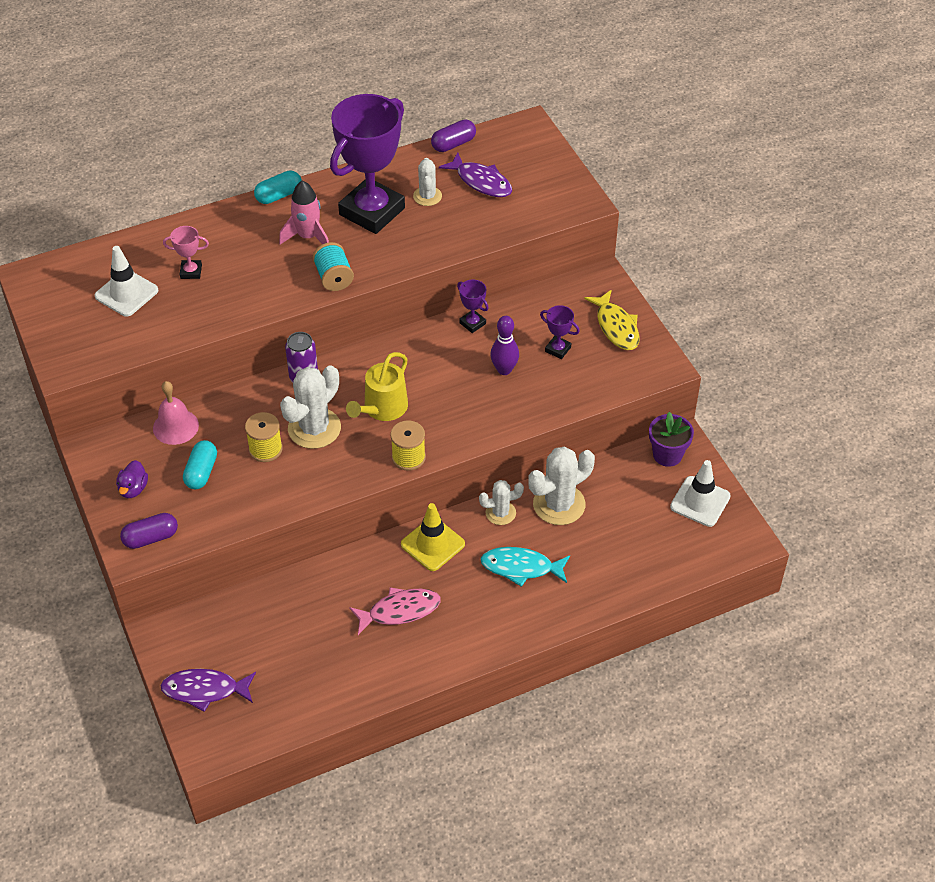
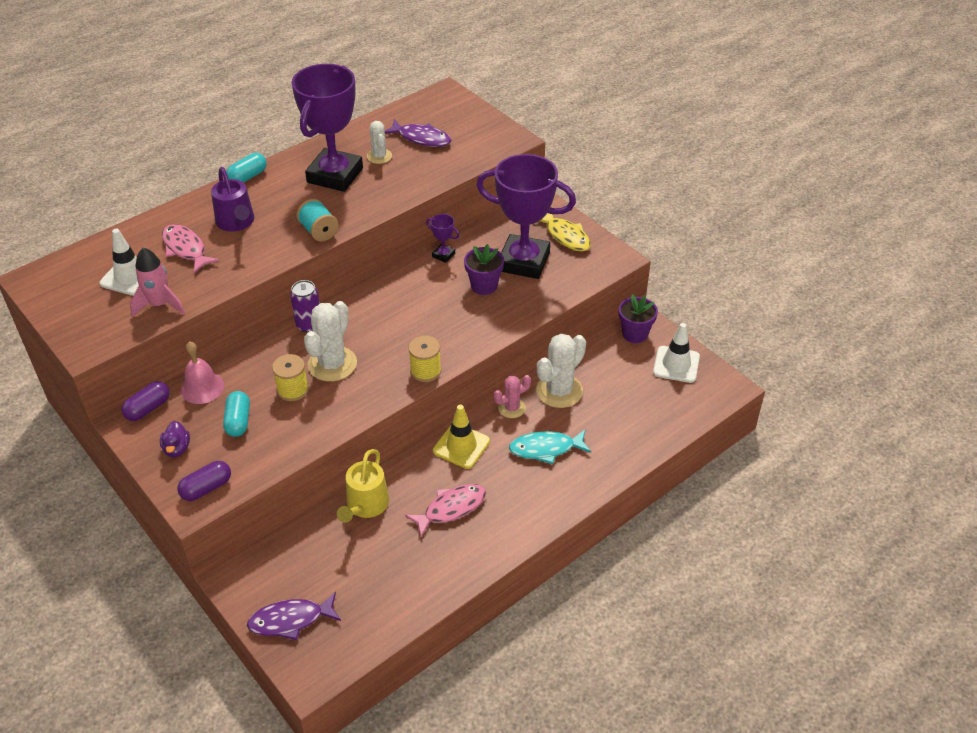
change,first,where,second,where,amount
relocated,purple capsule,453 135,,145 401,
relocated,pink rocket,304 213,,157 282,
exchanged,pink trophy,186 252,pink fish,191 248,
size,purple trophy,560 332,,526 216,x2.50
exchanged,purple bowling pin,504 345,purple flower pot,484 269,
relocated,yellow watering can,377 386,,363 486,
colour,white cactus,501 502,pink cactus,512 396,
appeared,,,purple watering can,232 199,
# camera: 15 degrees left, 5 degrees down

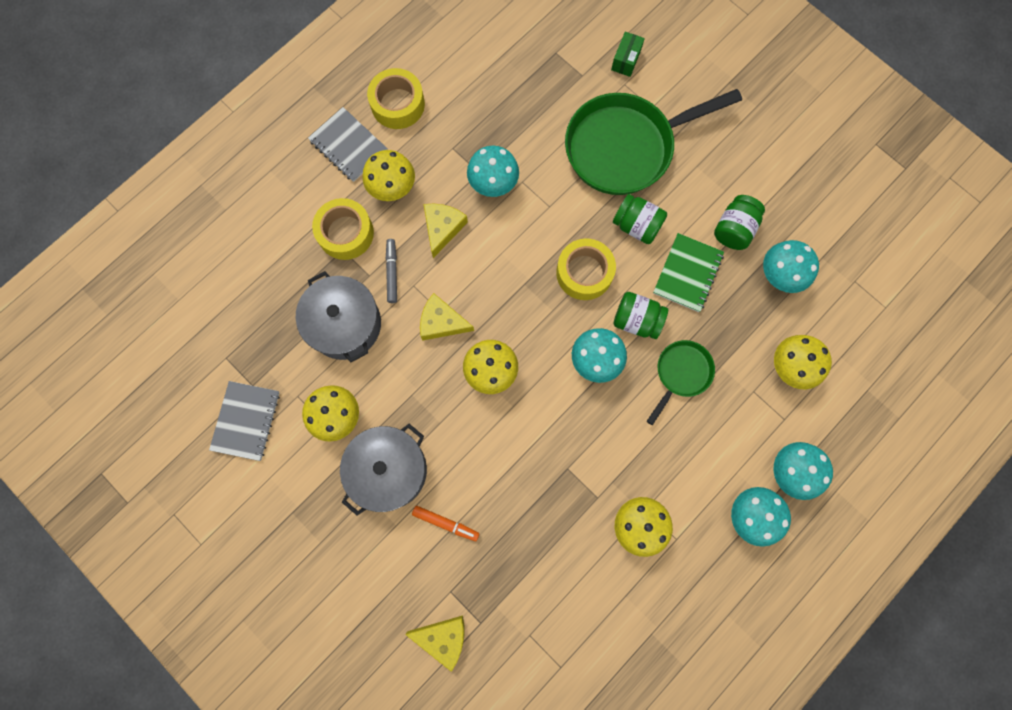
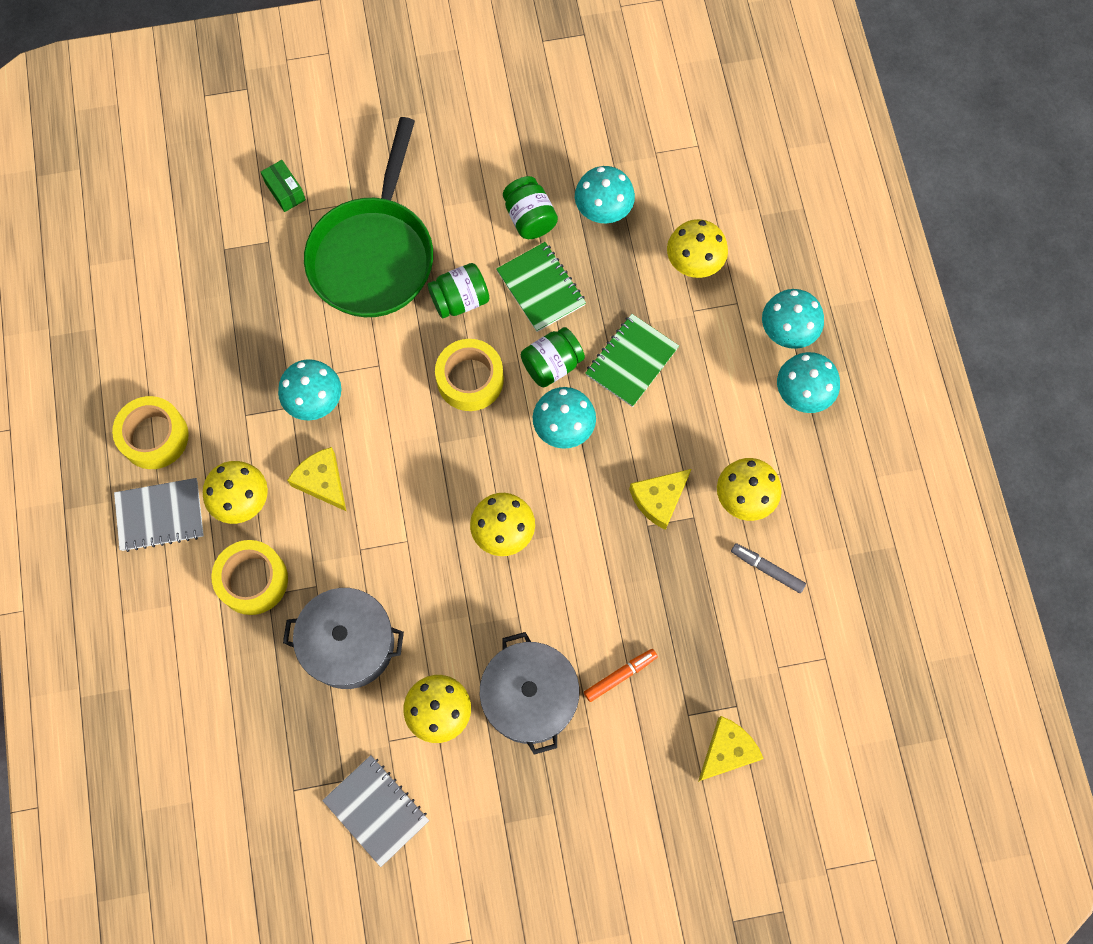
change,first,where,second,where,amount
relocated,grey marker,391 271,,768 568,
relocated,yellow cheese,447 317,,660 499,
exchanged,green pan,681 382,green notebook,632 360,
# camera: 55 degrees left, 5 degrees down

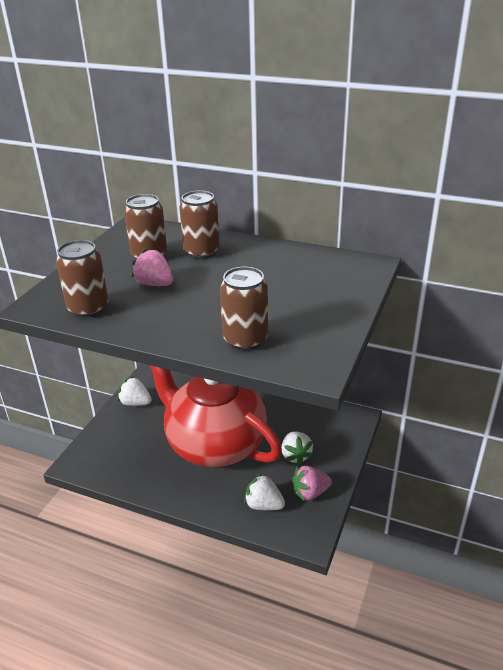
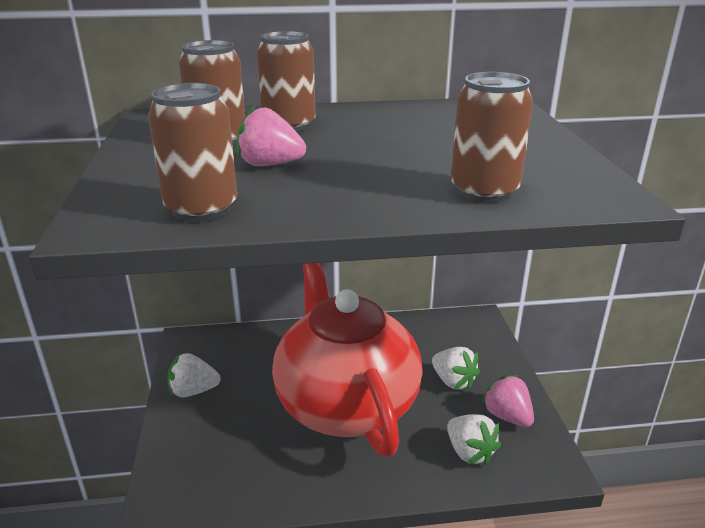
change,first,where,second,where,amount
spun,red teapot,216 416,,347 359,60 degrees clockwise
spun,pink strawberry,312 483,,507 401,105 degrees clockwise
spun,white strawberry,264 491,,474 440,120 degrees counterclockwise
# camera: 30 degrees left, 5 degrees down

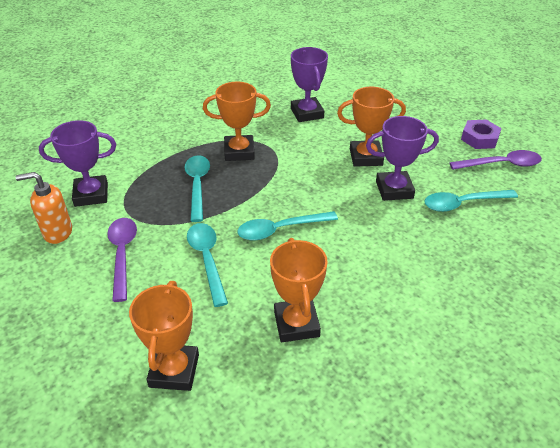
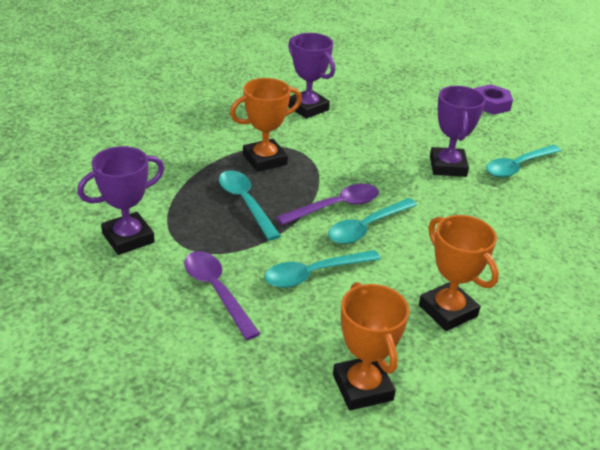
change,first,where,second,where,amount
missing,orange trophy,371 127,,,
spun,purple trophy,402 158,,458 131,60 degrees counterclockwise
relocated,purple spoon,496 160,,327 204,
missing,orange soap dispenser,43 208,,,
spun,turquoise spoon,207 265,,322 269,75 degrees counterclockwise
# camera: 25 degrees left, 5 degrees down

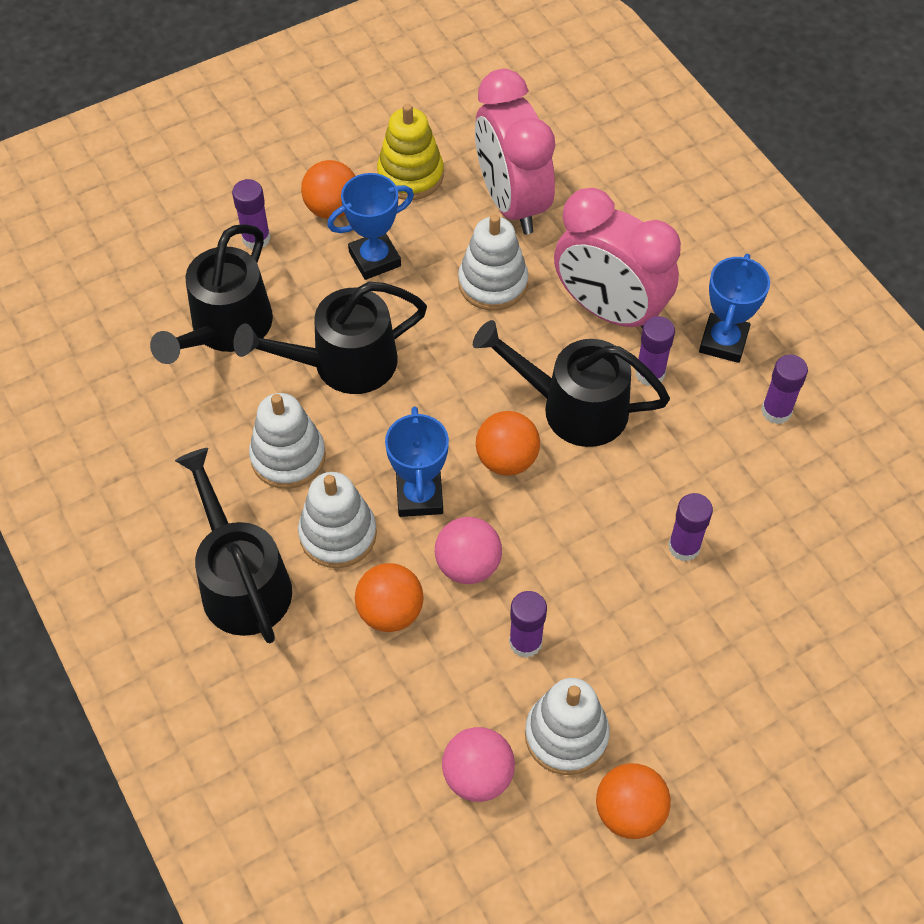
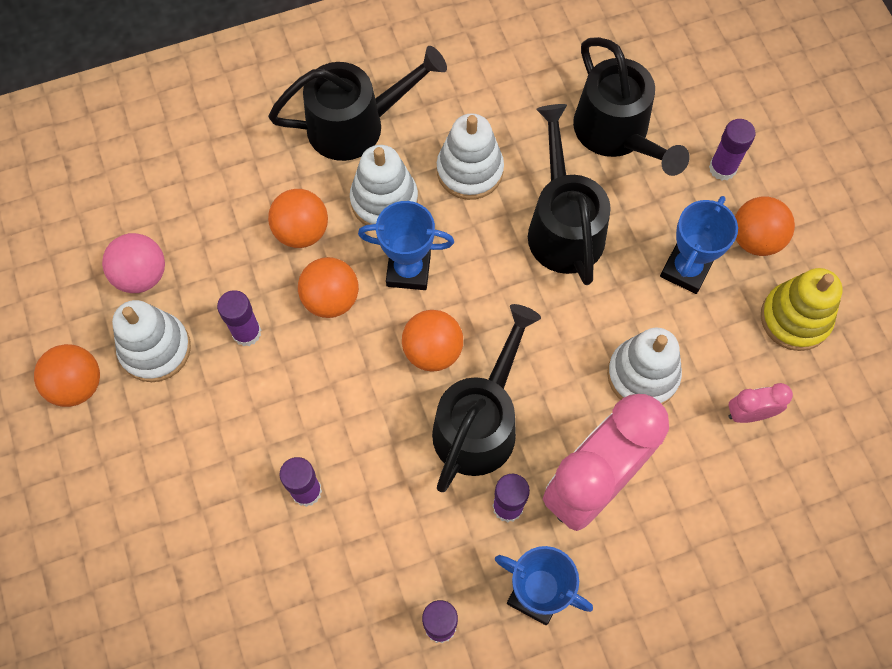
change,first,where,second,where,amount
size,pink clock,515 151,,760 403,x0.43
spun,blue trophy,370 226,,699 245,45 degrees clockwise
spun,black watering can,211 294,,631 106,150 degrees counterclockwise
colour,pink ball,468 550,orange ball,328 287,
# camera: 100 degrees right, 10 degrees up

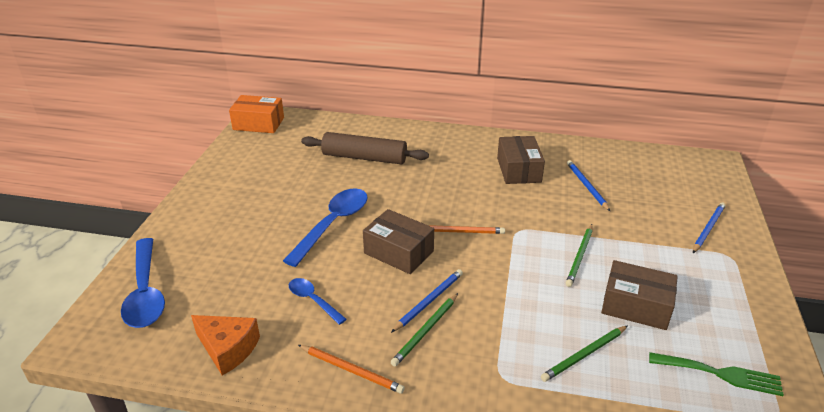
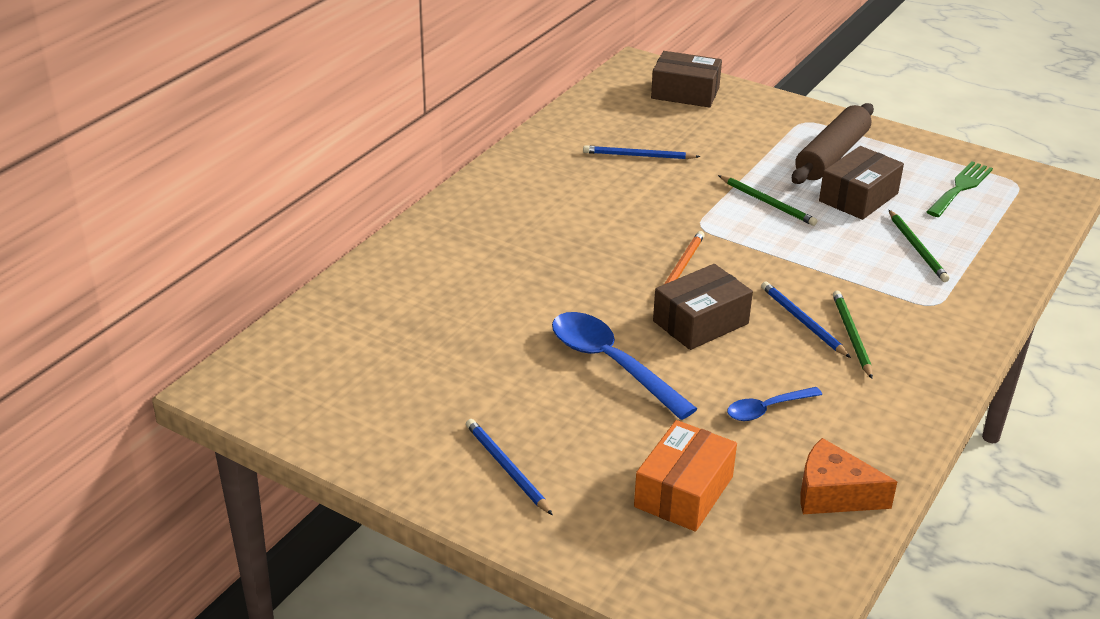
change,first,where,second,where,amount
relocated,orange box,256 114,,685 475,
relocated,brown rolling pin,365 148,,833 143,
relocated,brown box,521 160,,686 79,
relocated,blue pencil,709 228,,509 467,
missing,blue spoon,143 283,,,
spun,green pencil,424 330,,853 335,150 degrees counterclockwise
spun,orange cheese,225 345,,848 476,120 degrees counterclockwise
missing,orange pencil,351 369,,,
# camera: 70 degrees left, 0 degrees up

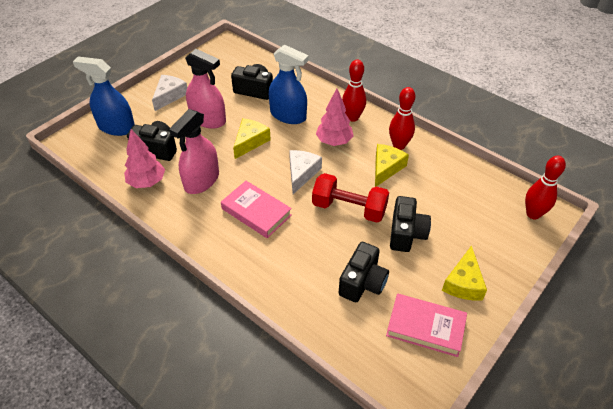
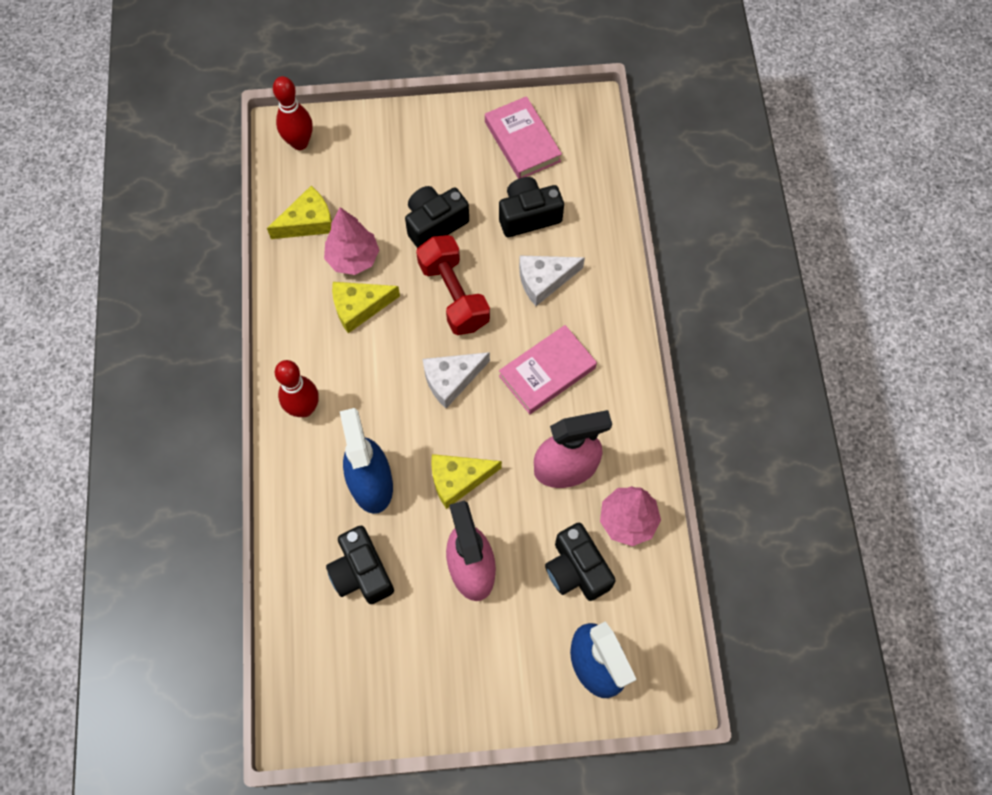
change,first,where,second,where,amount
relocated,white cheese,169 93,,552 281,
missing,red bowling pin,402 118,,,
relocated,pink tree,335 117,,351 241,
spun,pink book,256 209,,548 369,60 degrees clockwise
relocated,yellow cheese,464 273,,299 212,
# camera: 135 degrees left, 20 degrees up

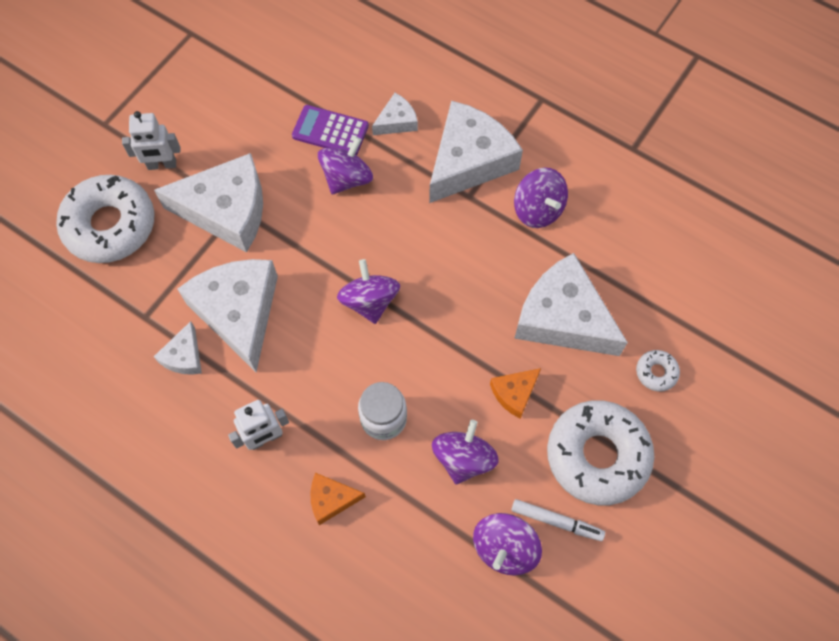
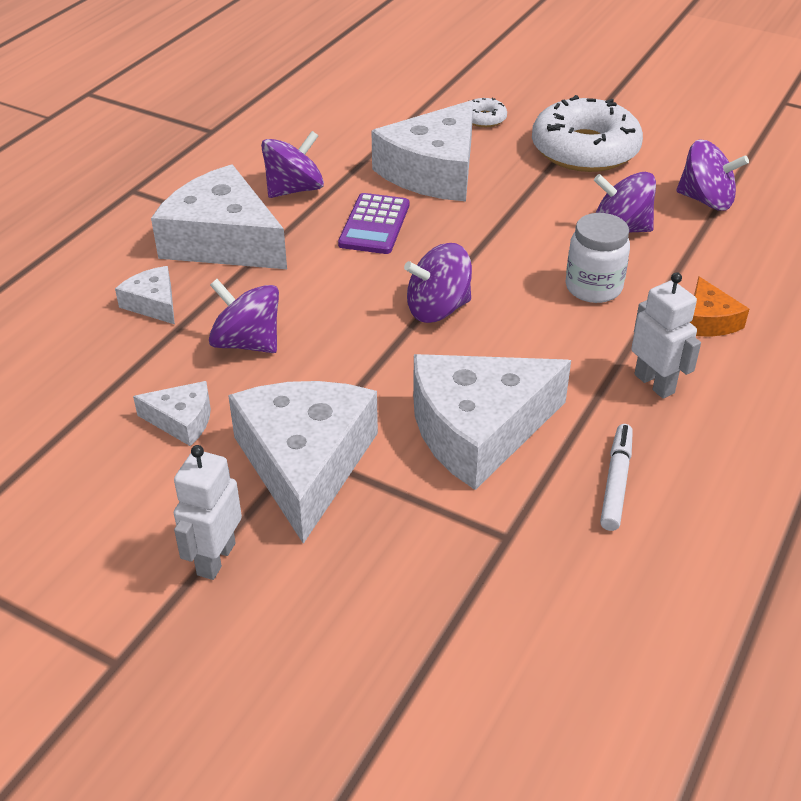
change,first,where,second,where,amount
relocated,purple calculator,330 130,,373 223,
spun,white robot,151 140,,208 512,150 degrees counterclockwise
missing,white donut,105 219,,,
relocated,white cheese,178 348,,172 413,
missing,orange cheese,515 393,,,
relocated,white marker,558 520,,616 477,
# camera: 95 degrees left, 25 degrees down

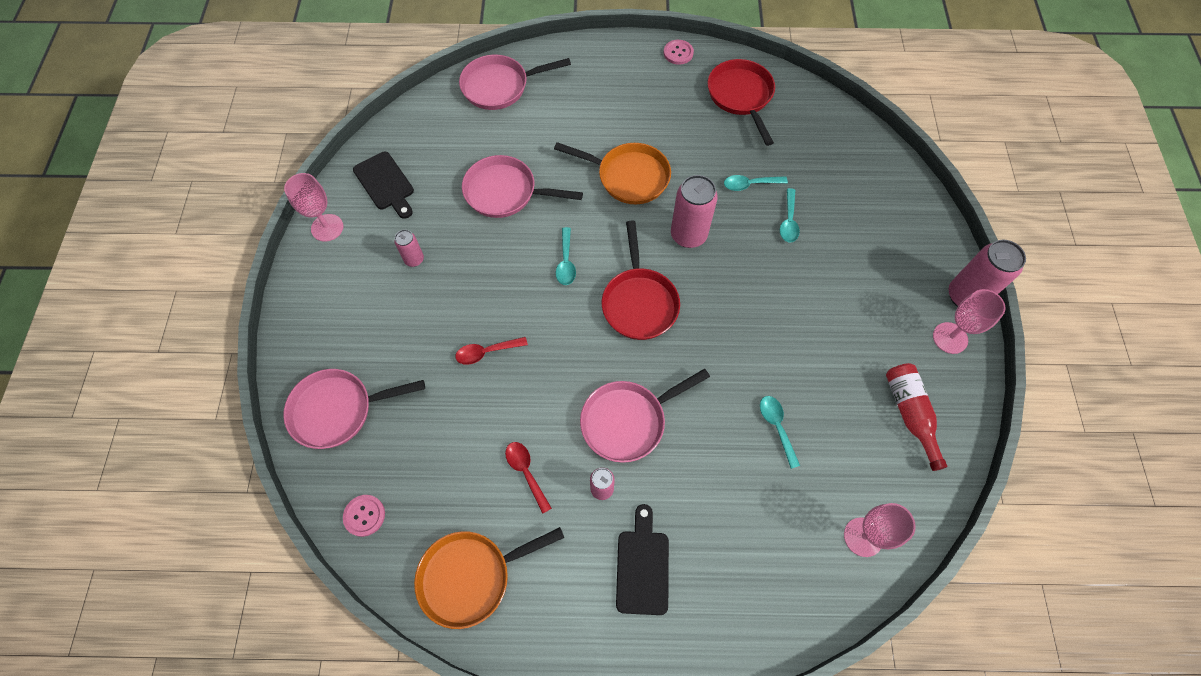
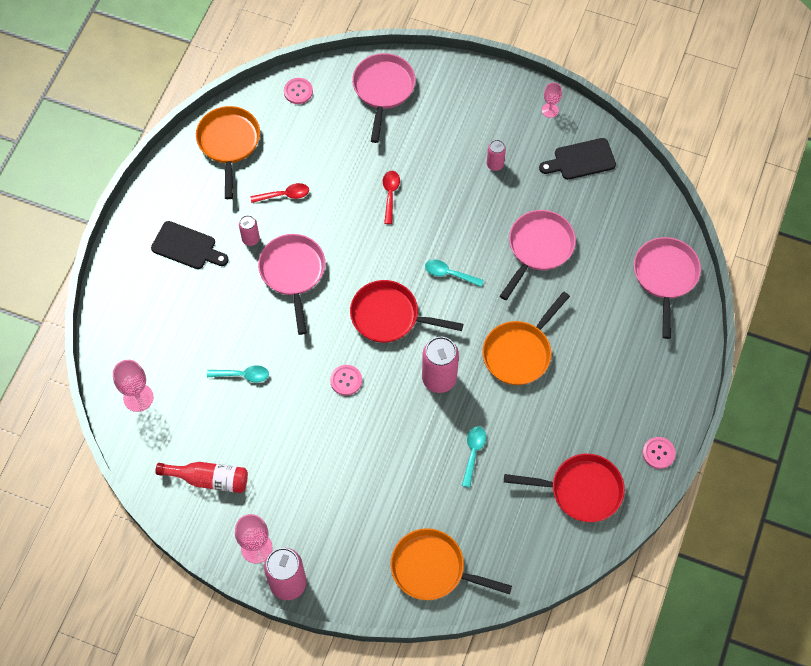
change,first,where,second,where,amount
size,pink goblet,314 207,,552 100,x0.63
missing,turquoise spoon,790 215,,,
appeared,,,pink button,346 380,
appeared,,,orange pan,451 564,
# camera: 110 degrees right, 0 degrees up

